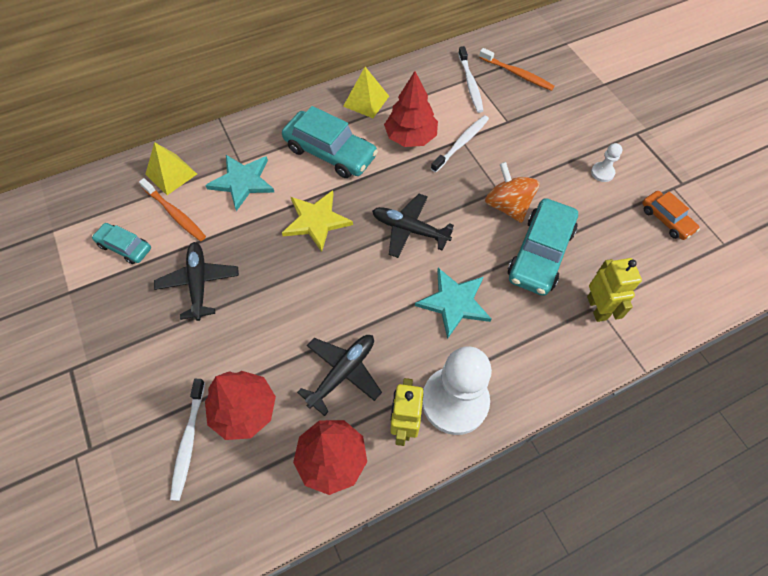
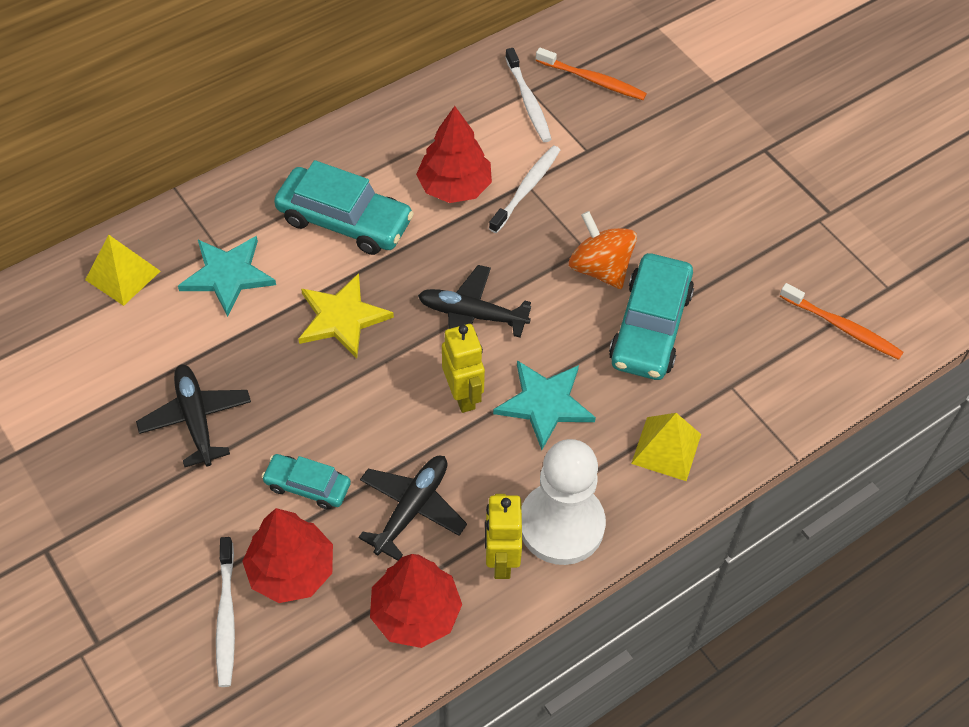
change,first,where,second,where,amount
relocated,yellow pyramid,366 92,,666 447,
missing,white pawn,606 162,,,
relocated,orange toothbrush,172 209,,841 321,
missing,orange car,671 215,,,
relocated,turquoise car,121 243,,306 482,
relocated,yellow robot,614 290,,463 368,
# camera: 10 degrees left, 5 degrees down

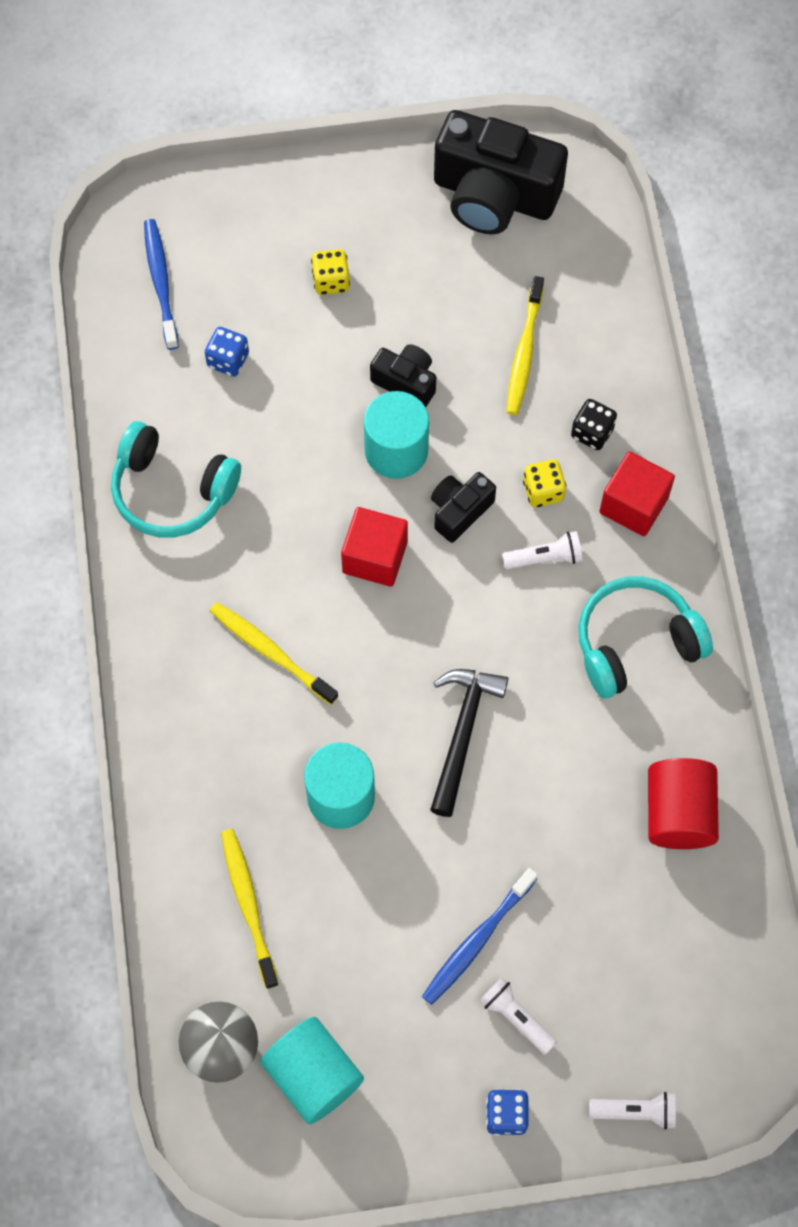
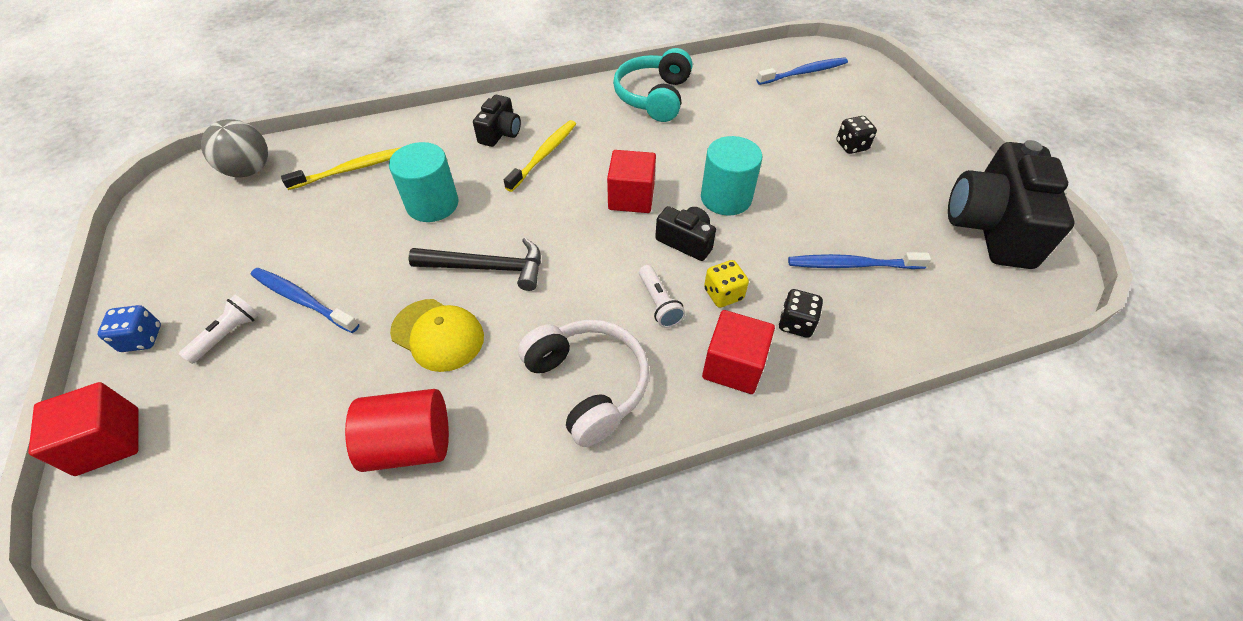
change,first,where,second,where,amount
colour,yellow dice,330 272,black dice,857 135,
colour,yellow toothbrush,525 345,blue toothbrush,859 260,
missing,blue dice,227 352,,,
relocated,black camera,403 375,,497 121,
colour,turquoise headphones,645 637,white headphones,583 383,
missing,turquoise cylinder,312 1070,,,
exchanged,white flashlight,632 1111,red cube,83 429,
appeared,,,yellow cap,437 335,
# camera: 80 degrees right, 15 degrees down

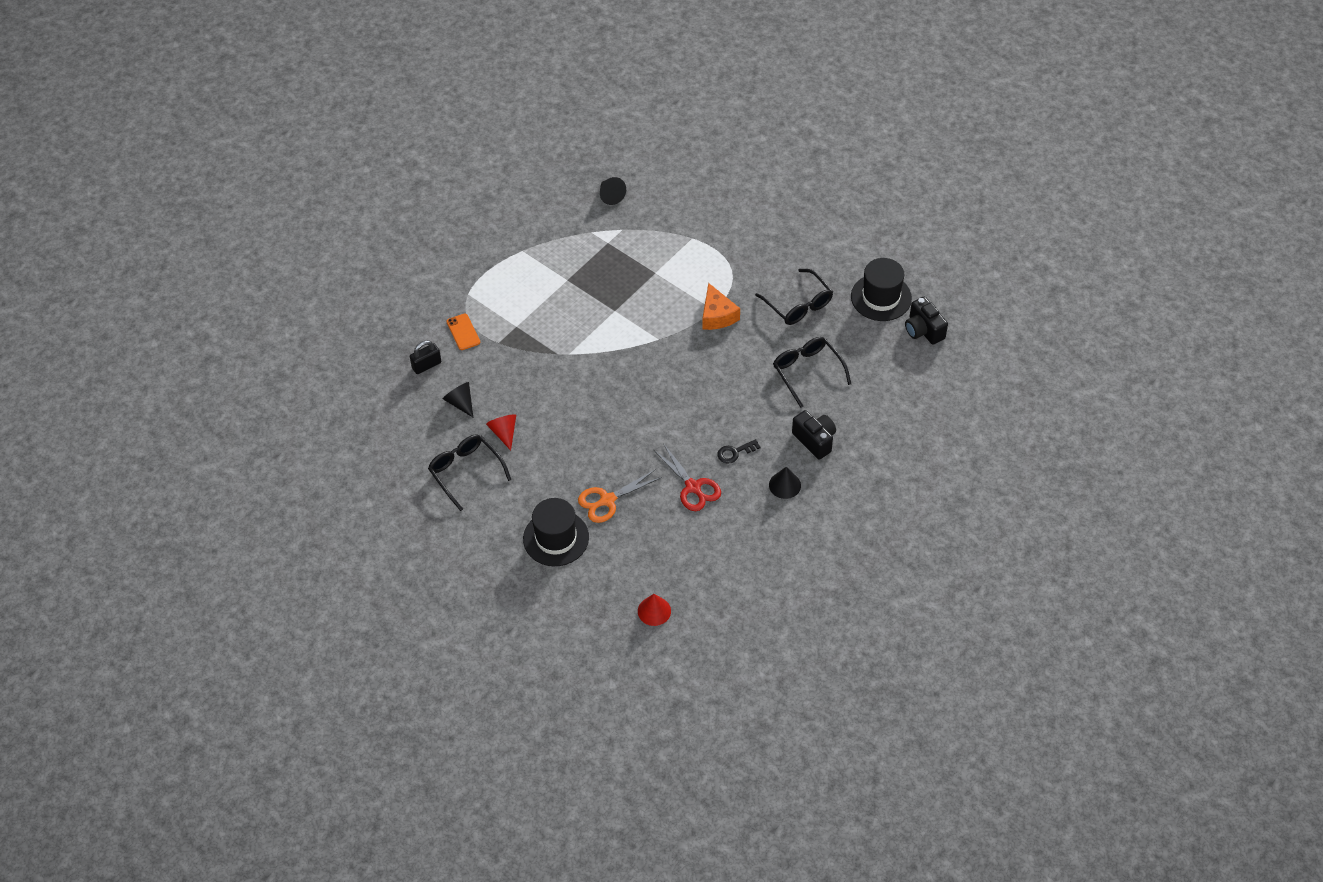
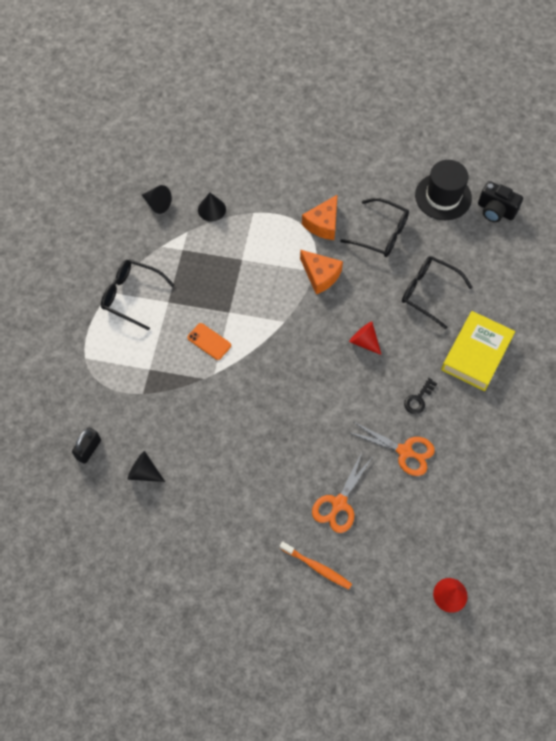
change,first,where,second,where,amount
relocated,orange phone,463 331,,209 341,
exchanged,black camera,814 434,yellow book,478 351,
relocated,red cone,501 432,,365 338,
relocated,black glasses,470 473,,137 295,
colour,red scissors,687 477,orange scissors,391 449,
relocated,black cone,785 483,,212 207,
exchanged,black hat,556 532,orange toothbrush,316 565,
appeared,,,orange cheese,320 217,
# camera: 30 degrees left, 10 degrees up

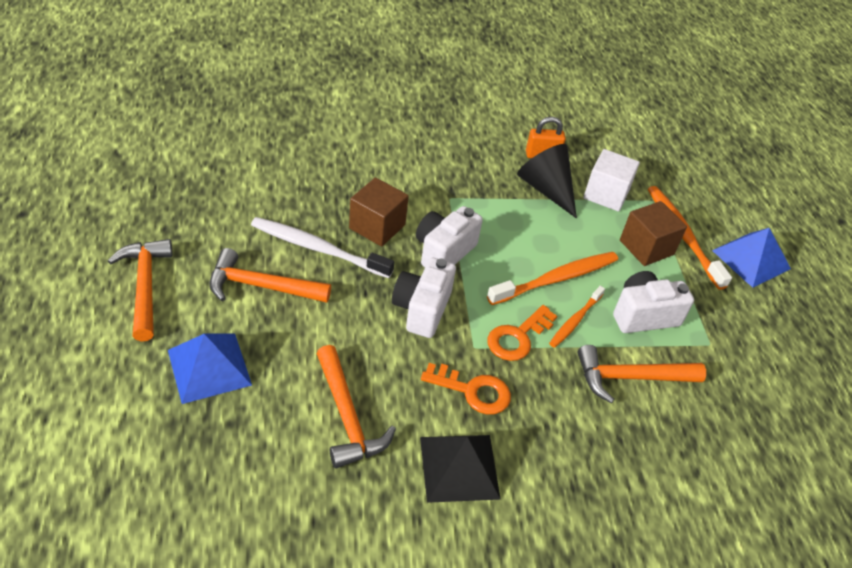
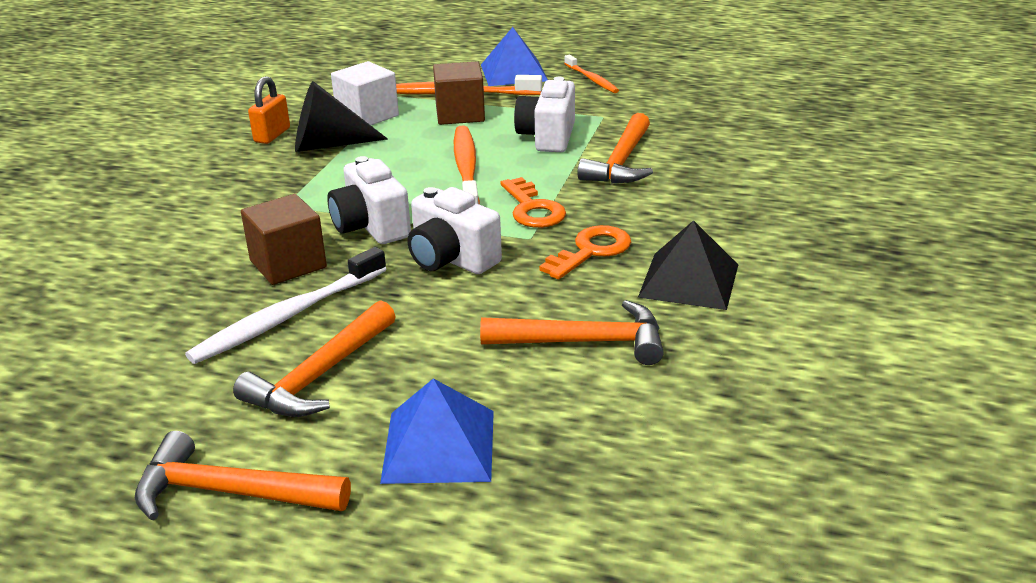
change,first,where,second,where,amount
relocated,orange toothbrush,577 317,,591 74,
# camera: 60 degrees left, 15 degrees down

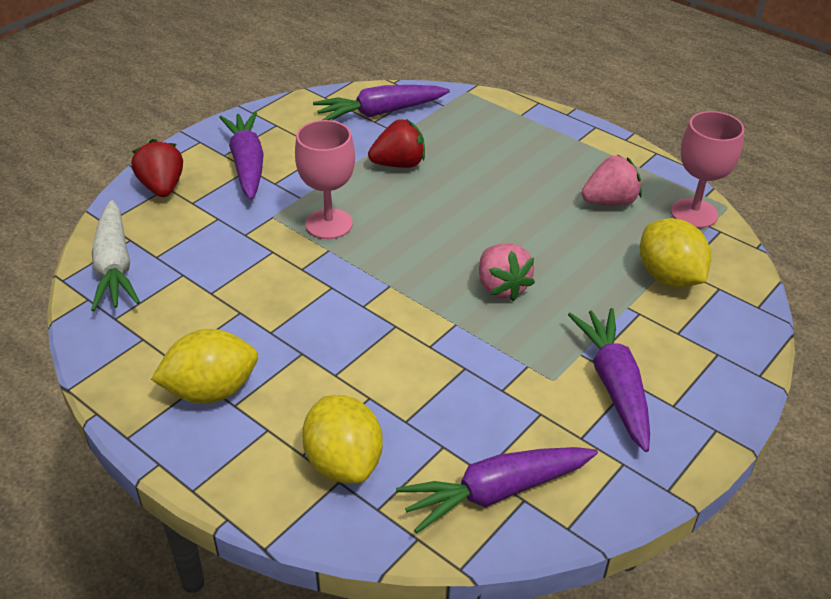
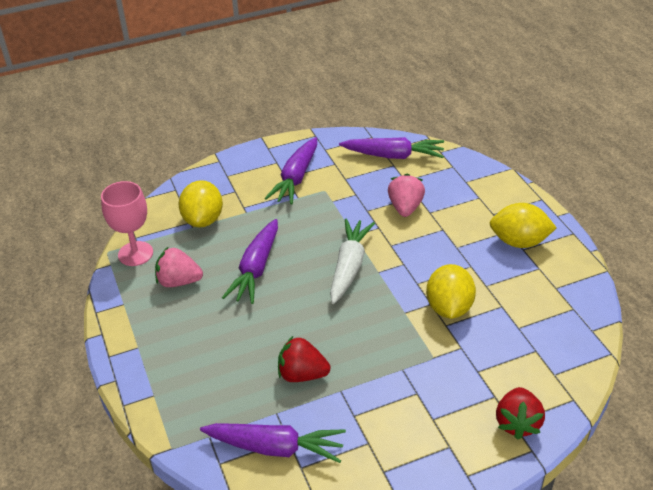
change,first,where,second,where,amount
relocated,purple carrot,241 156,,250 261,
missing,pink goblet,325 179,,,
relocated,white carrot,115 255,,352 261,
relocated,pink strawberry,507 272,,406 195,
relocated,yellow lemon,342 439,,451 291,
# camera: 150 degrees left, 0 degrees up

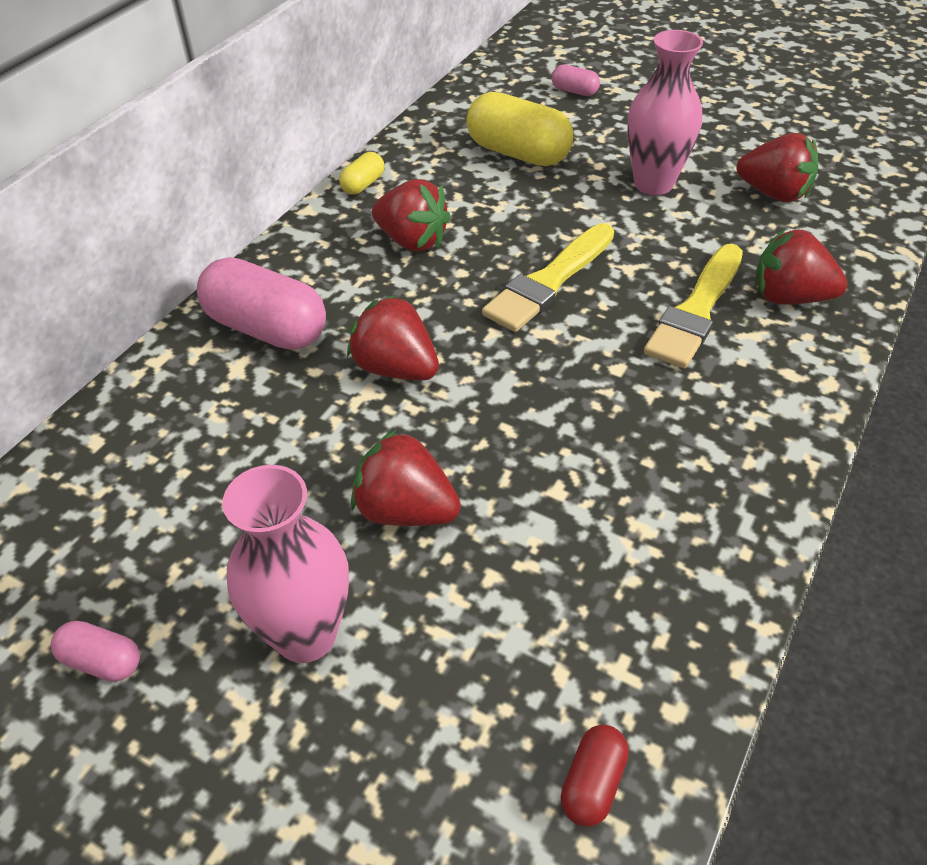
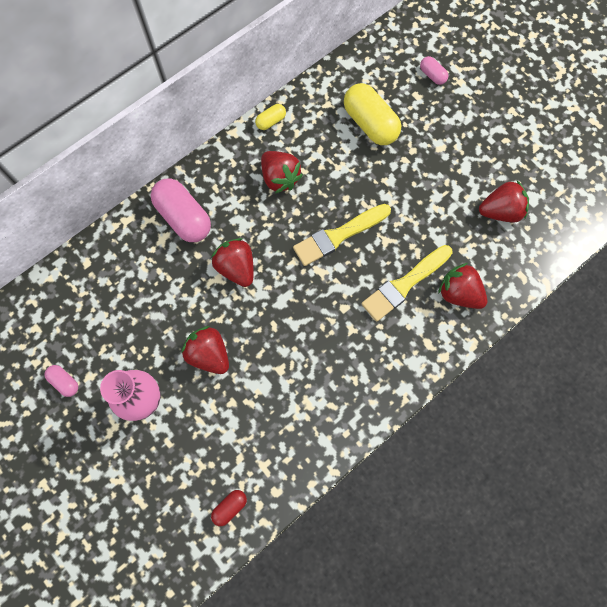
change,first,where,second,where,amount
missing,pink vase,665 112,,,
spun,red strawberry,777 167,,504 201,60 degrees counterclockwise
# camera: 20 degrees right, 25 degrees up

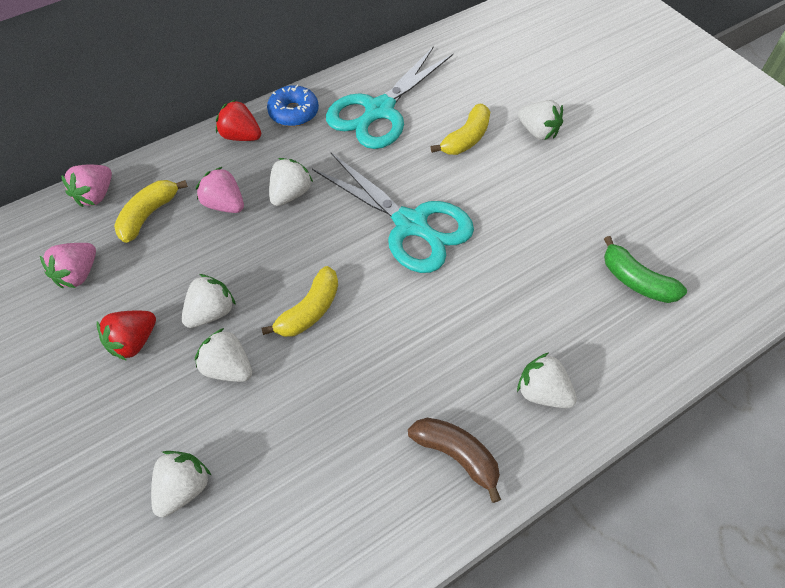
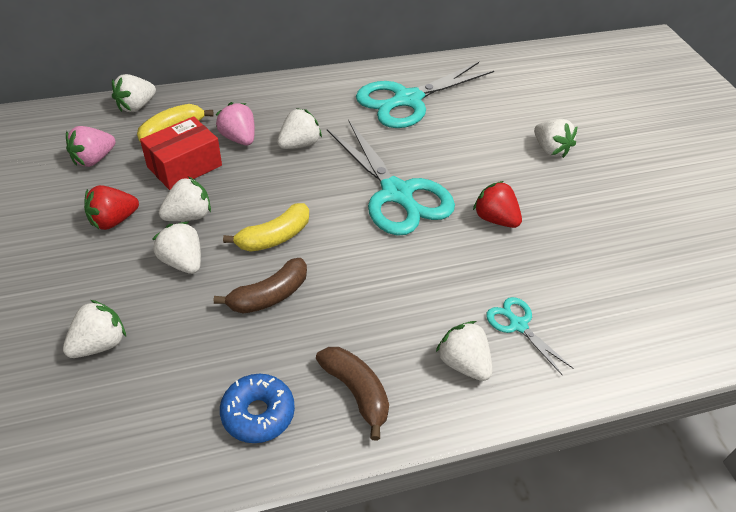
change,first,where,second,where,amount
relocated,blue donut,293 105,,257 408,
relocated,red strawberry,238 120,,497 204,
missing,yellow banana,460 129,,,
colour,pink strawberry,86 186,white strawberry,134 93,
missing,green banana,645 269,,,
appeared,,,red box,181 153,
appeared,,,brown banana,260 286,
appeared,,,turquoise scissors,529 336,
# camera: 15 degrees right, 10 degrees down

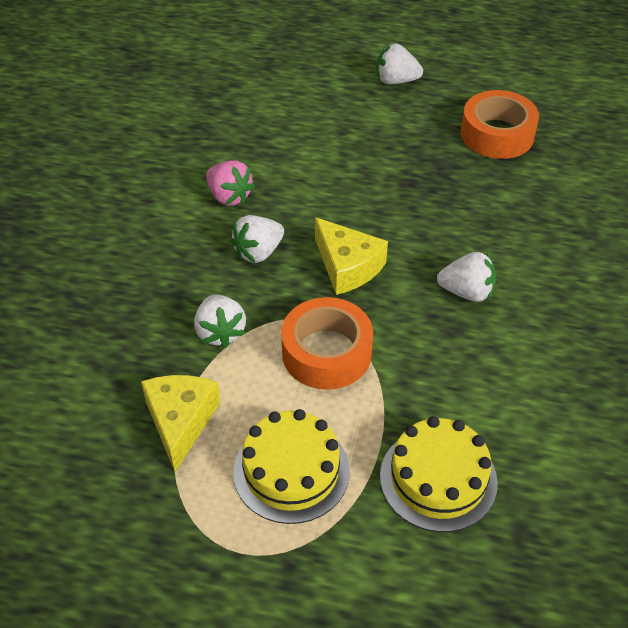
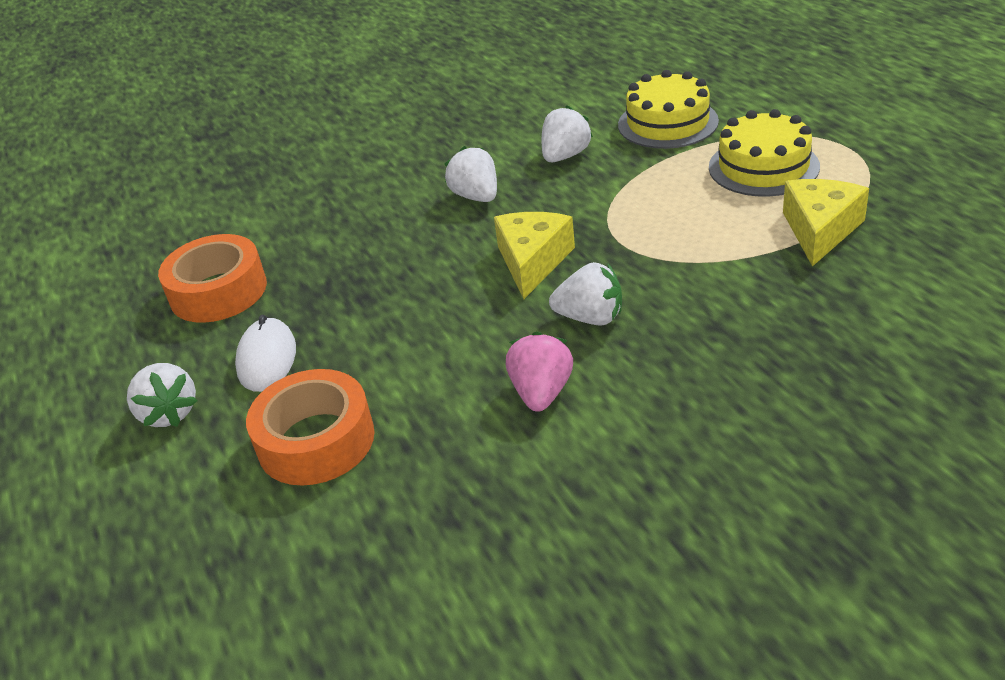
change,first,where,second,where,amount
relocated,white strawberry,220 321,,567 133,
relocated,orange tape,327 343,,310 427,
spun,yellow cheese,180 423,,826 222,150 degrees clockwise
appeared,,,white mouse,265 353,
# camera: 125 degrees left, 10 degrees down

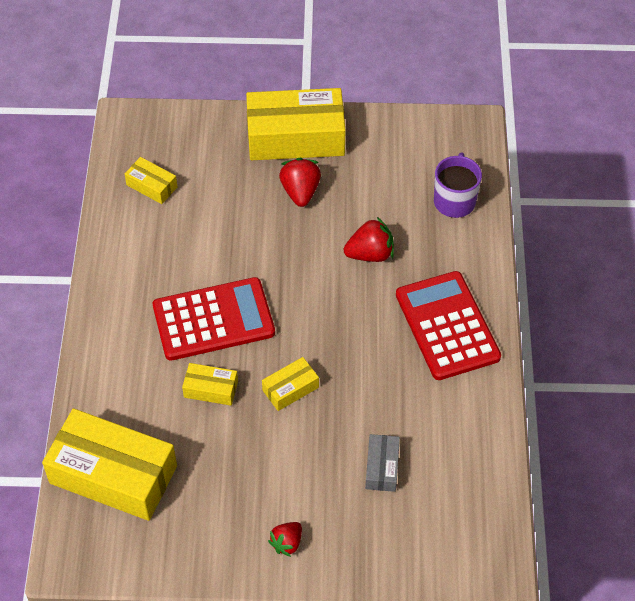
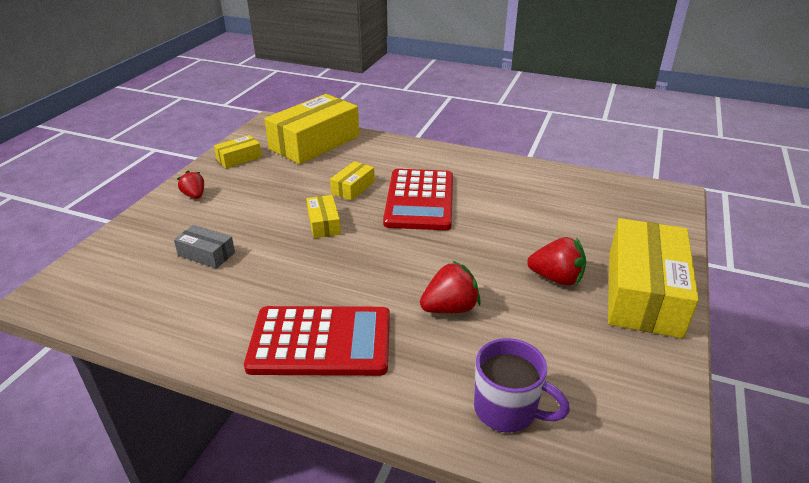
change,first,where,second,where,amount
relocated,yellow box,151 180,,238 152,
spun,red strawberry,369 239,,450 287,120 degrees counterclockwise
# camera: 110 degrees right, 20 degrees down

